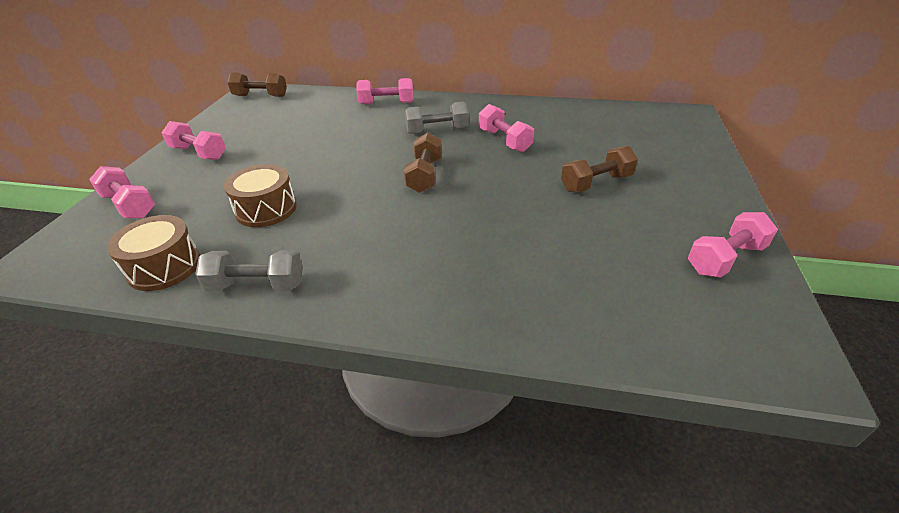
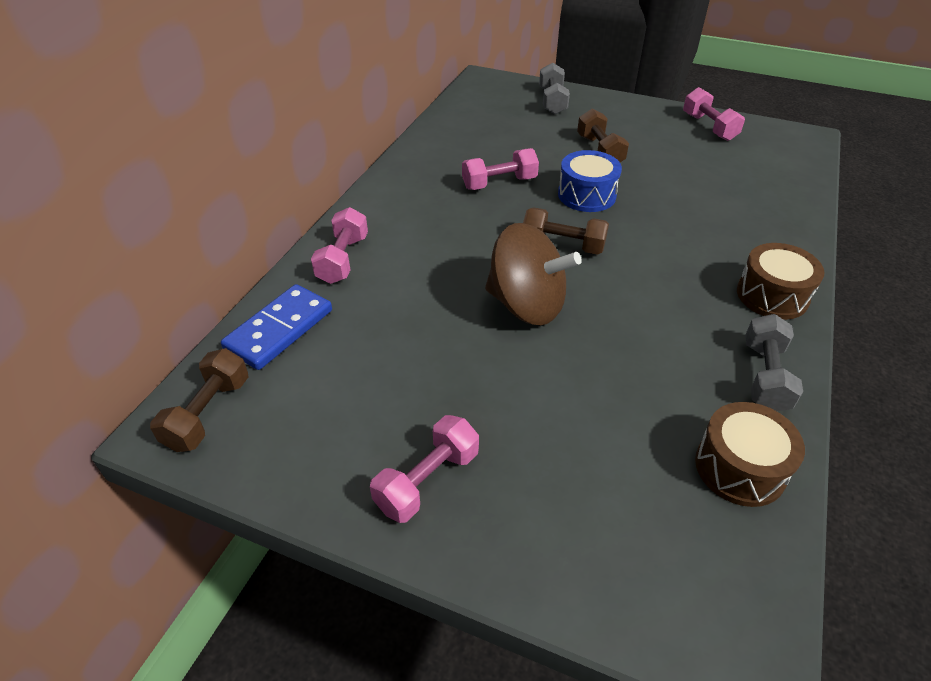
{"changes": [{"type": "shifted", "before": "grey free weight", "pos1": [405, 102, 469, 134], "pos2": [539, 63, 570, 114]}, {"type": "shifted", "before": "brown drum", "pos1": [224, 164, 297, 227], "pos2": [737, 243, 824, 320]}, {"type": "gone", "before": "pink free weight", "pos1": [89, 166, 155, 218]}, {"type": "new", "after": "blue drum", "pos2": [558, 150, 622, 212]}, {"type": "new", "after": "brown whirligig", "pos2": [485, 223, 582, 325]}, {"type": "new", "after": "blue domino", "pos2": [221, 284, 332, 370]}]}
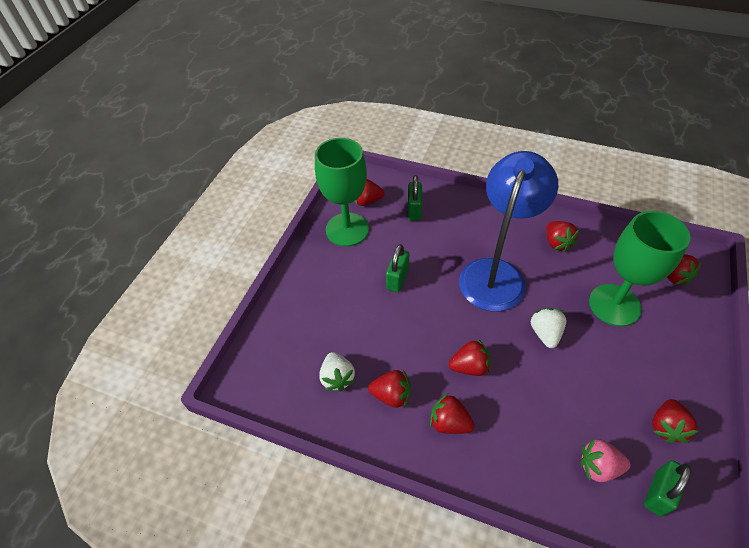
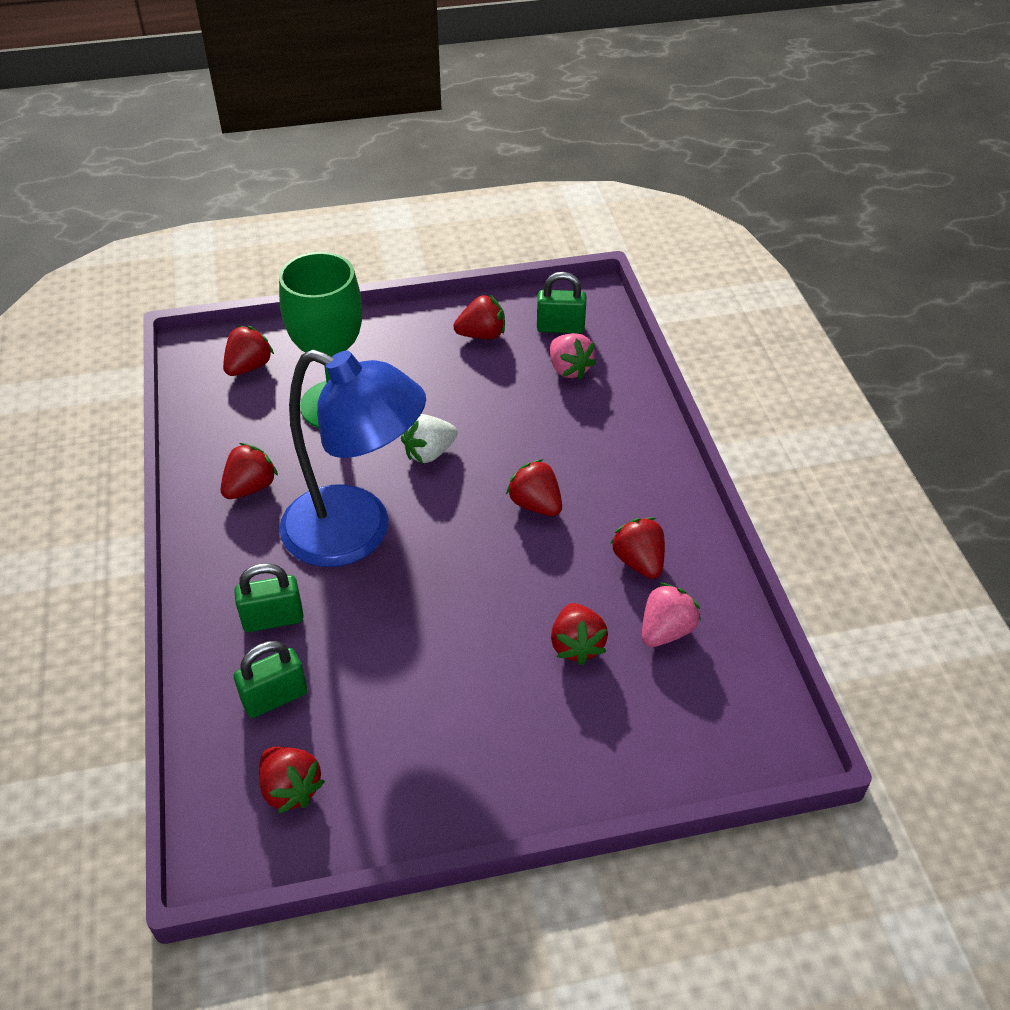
{"changes": [{"type": "gone", "before": "leaf-green wine glass", "pos1": [315, 138, 369, 246]}, {"type": "rotated", "before": "blue lamp", "pos1": [459, 151, 558, 311], "pos2": [279, 349, 426, 567], "turn": -150}, {"type": "shifted", "before": "leaf-green lock", "pos1": [386, 244, 409, 292], "pos2": [234, 563, 304, 632]}, {"type": "repainted", "before": "snow-white berry", "after": "pink berry", "pos1": [319, 352, 355, 392], "pos2": [642, 583, 701, 647]}, {"type": "shifted", "before": "red berry", "pos1": [430, 393, 475, 434], "pos2": [551, 603, 608, 665]}]}
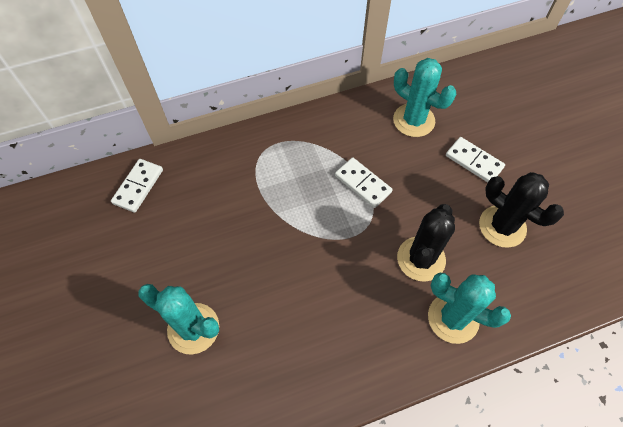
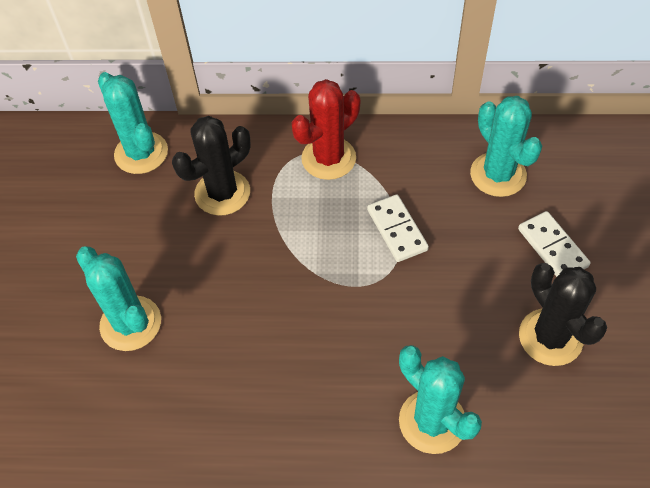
{"changes": [{"type": "swapped", "before": "snow-white domino", "after": "turquoise prickly plant", "pos1": [111, 159, 163, 213], "pos2": [98, 72, 168, 174]}, {"type": "shifted", "before": "black prickly plant", "pos1": [397, 204, 455, 282], "pos2": [172, 116, 251, 216]}, {"type": "new", "after": "red prickly plant", "pos2": [291, 79, 360, 180]}]}
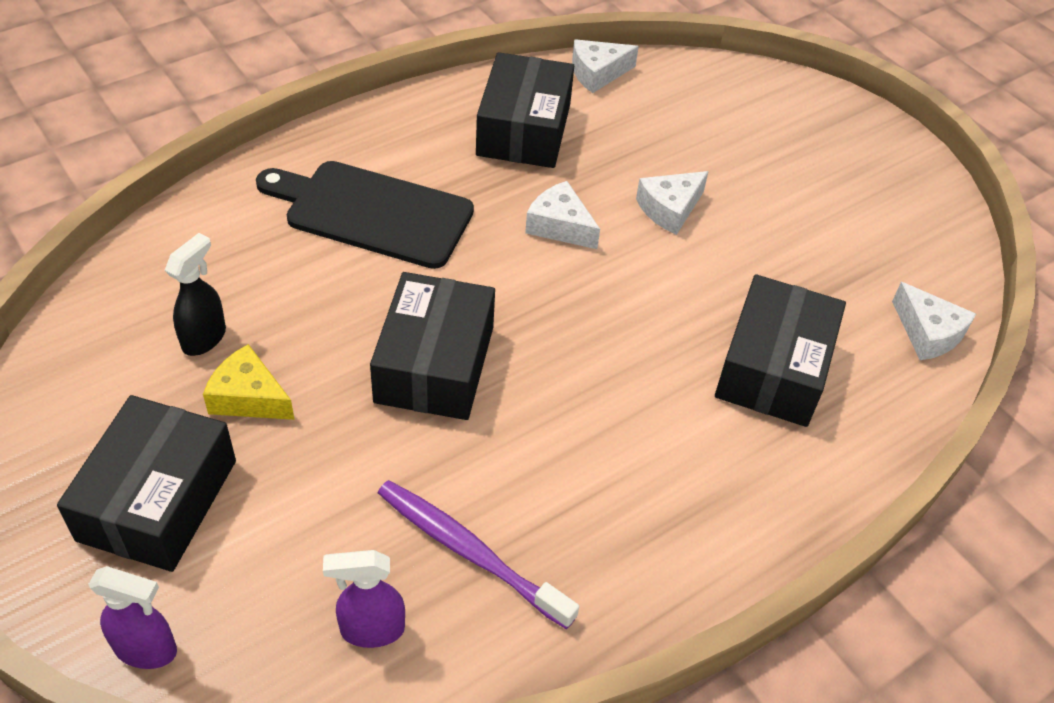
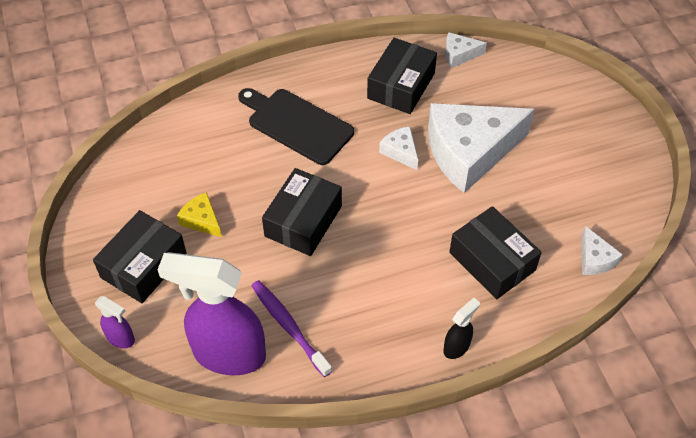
{"changes": [{"type": "scaled", "before": "snow-white cheese wedge", "pos1": [636, 171, 709, 235], "pos2": [428, 103, 534, 193], "scale": 2.35}, {"type": "shifted", "before": "black sprayer", "pos1": [165, 233, 226, 356], "pos2": [443, 298, 480, 359]}, {"type": "rotated", "before": "black box", "pos1": [715, 274, 846, 427], "pos2": [449, 206, 542, 299], "turn": -75}, {"type": "scaled", "before": "purple sprayer", "pos1": [323, 550, 405, 648], "pos2": [158, 252, 266, 375], "scale": 2.28}]}
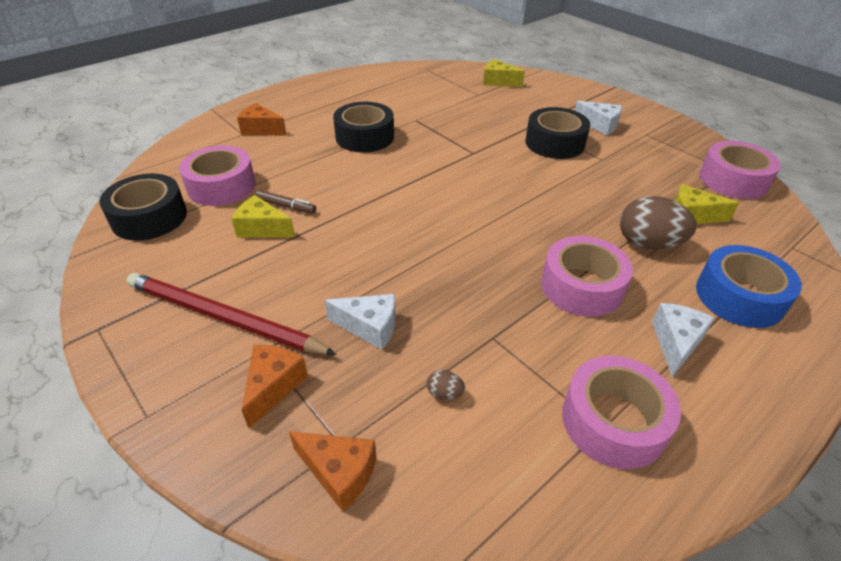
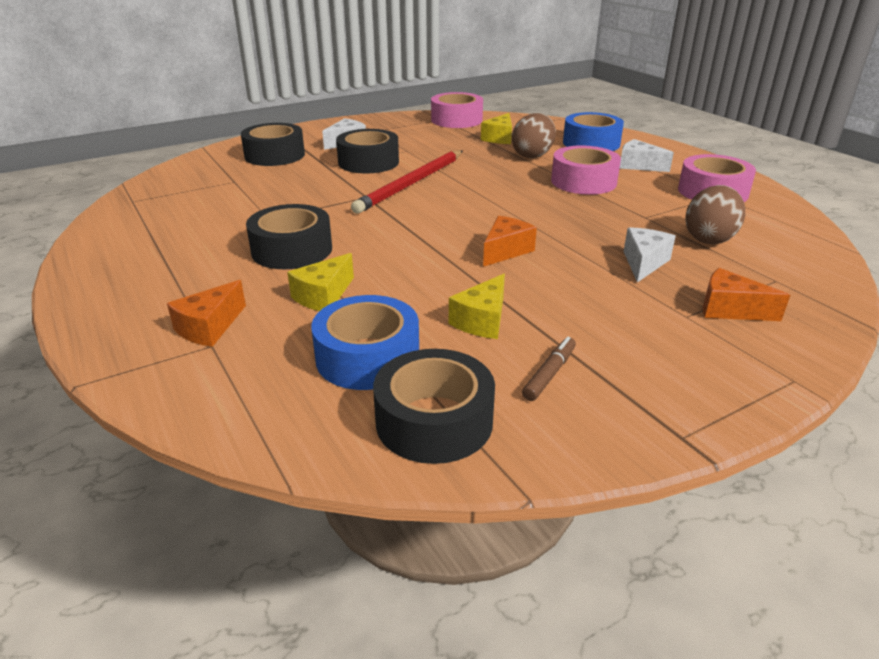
{"changes": [{"type": "shifted", "before": "yellow cheese wedge", "pos1": [483, 59, 525, 87], "pos2": [287, 253, 354, 311]}, {"type": "repainted", "before": "pink sticky tape", "after": "blue sticky tape", "pos1": [179, 145, 256, 206], "pos2": [311, 295, 419, 390]}, {"type": "shifted", "before": "brown marker pen", "pos1": [255, 190, 316, 214], "pos2": [522, 337, 576, 401]}, {"type": "shifted", "before": "red pencil", "pos1": [126, 273, 336, 355], "pos2": [351, 150, 463, 214]}, {"type": "scaled", "before": "brown egg shape", "pos1": [427, 370, 465, 400], "pos2": [685, 185, 745, 244], "scale": 2.35}, {"type": "shifted", "before": "orange-coloured cheese wedge", "pos1": [289, 431, 377, 512], "pos2": [483, 216, 537, 267]}, {"type": "new", "after": "black sticky tape", "pos2": [241, 123, 305, 166]}]}
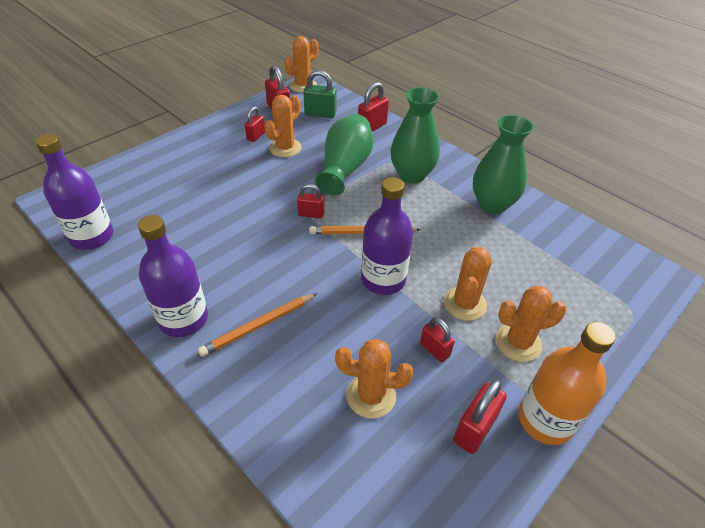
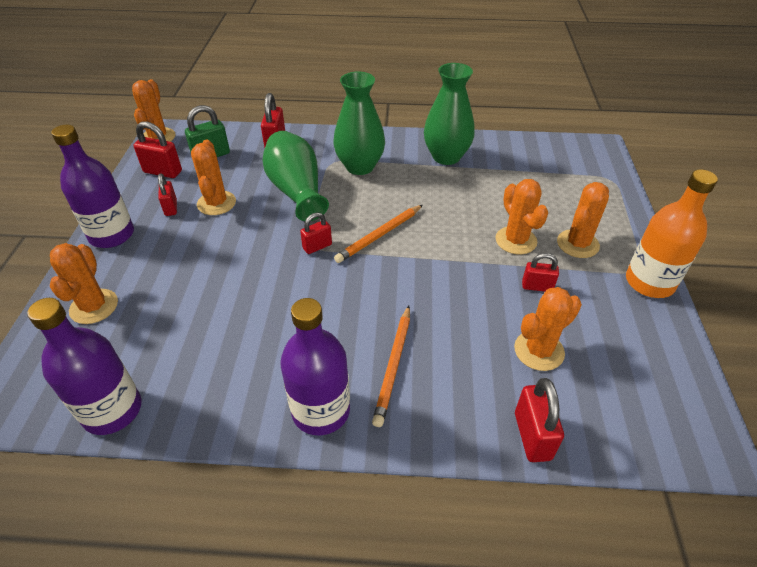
{"changes": [{"type": "shifted", "before": "purple flask", "pos1": [361, 177, 413, 295], "pos2": [51, 125, 134, 248]}, {"type": "shifted", "before": "red lock", "pos1": [453, 380, 507, 454], "pos2": [515, 378, 564, 462]}, {"type": "new", "after": "orange-coloured prickly plant", "pos2": [50, 243, 118, 324]}]}
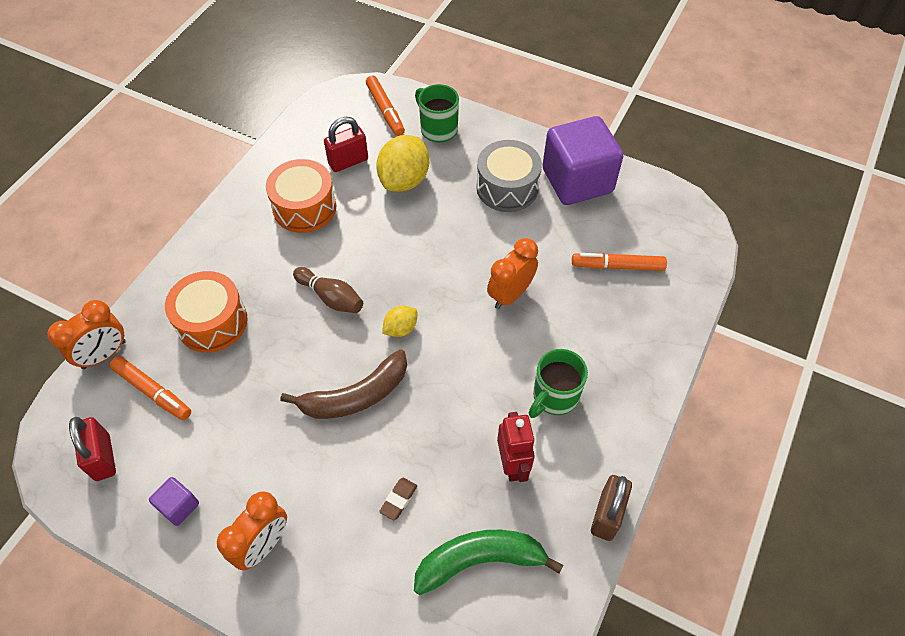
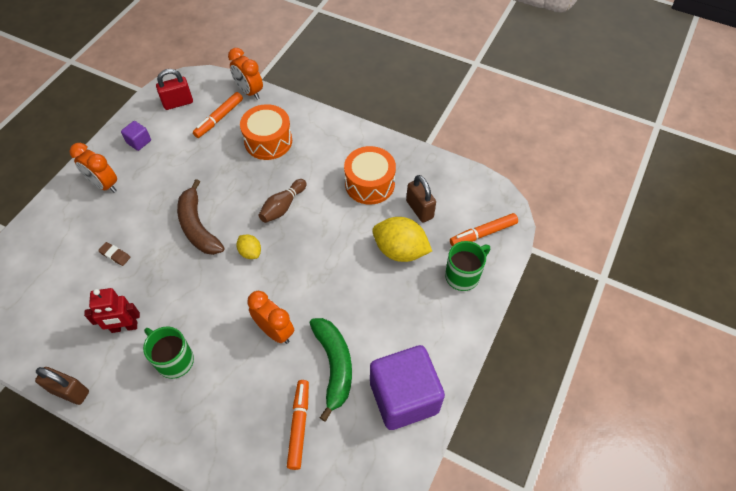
{"changes": [{"type": "repainted", "before": "red lock", "after": "brown lock", "pos1": [324, 117, 368, 172], "pos2": [406, 175, 436, 223]}, {"type": "gone", "before": "grey drum", "pos1": [476, 140, 542, 212]}, {"type": "shifted", "before": "leaf-green toy banana", "pos1": [414, 530, 564, 595], "pos2": [310, 318, 352, 422]}]}
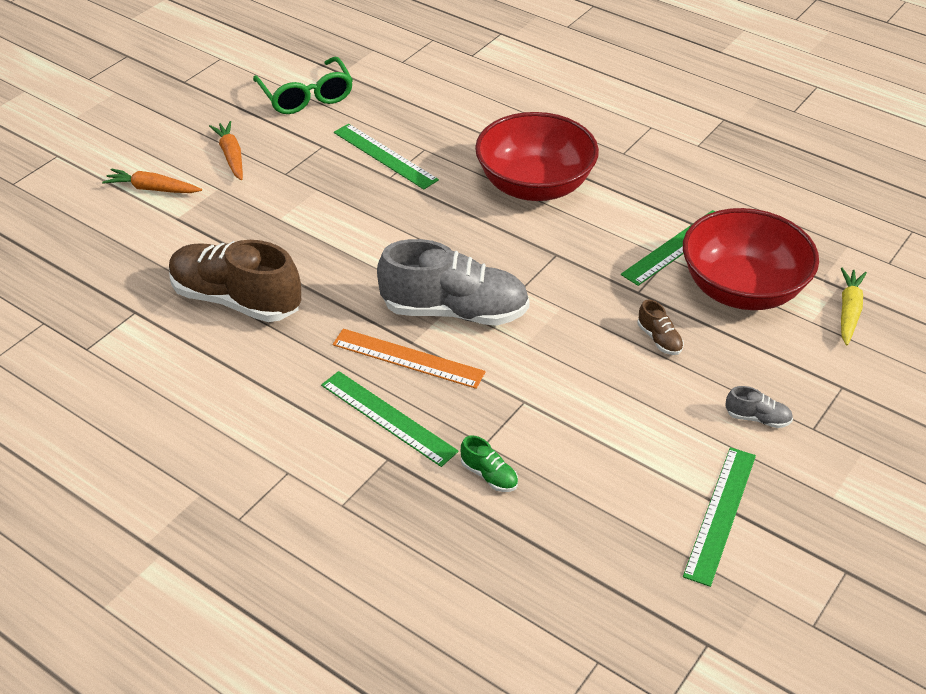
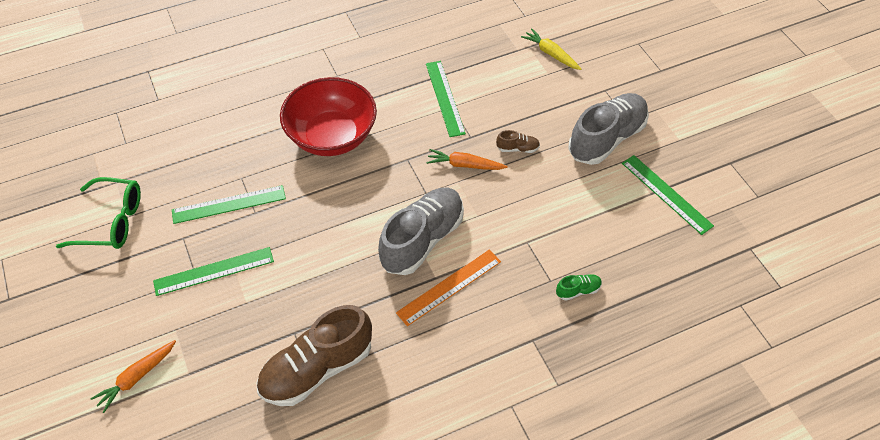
{"changes": [{"type": "shifted", "before": "orange-coloured root vegetable", "pos1": [209, 121, 243, 180], "pos2": [426, 149, 507, 170]}, {"type": "gone", "before": "red serving bowl", "pos1": [683, 208, 819, 310]}, {"type": "shifted", "before": "leaf-green straightedge", "pos1": [321, 371, 459, 467], "pos2": [153, 247, 274, 296]}, {"type": "scaled", "before": "grey lace-up shoe", "pos1": [726, 386, 793, 428], "pos2": [568, 93, 649, 165], "scale": 2.43}]}
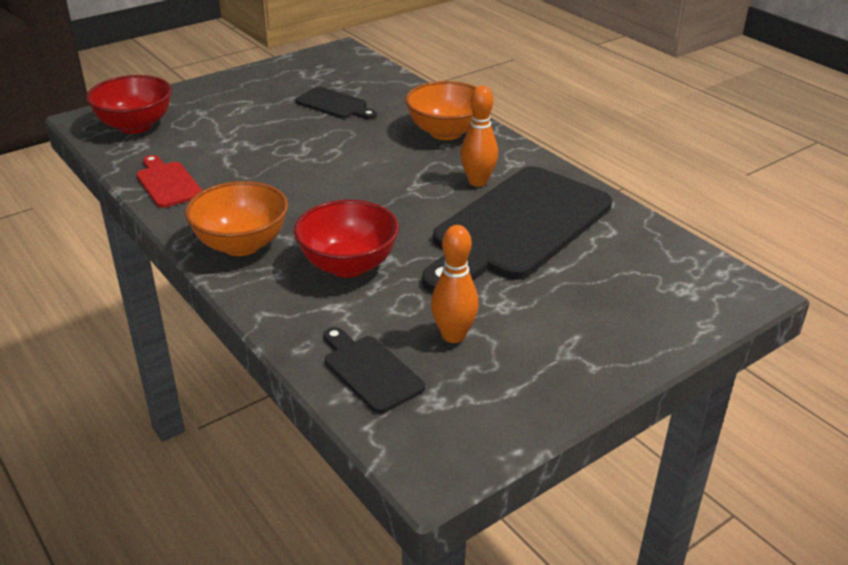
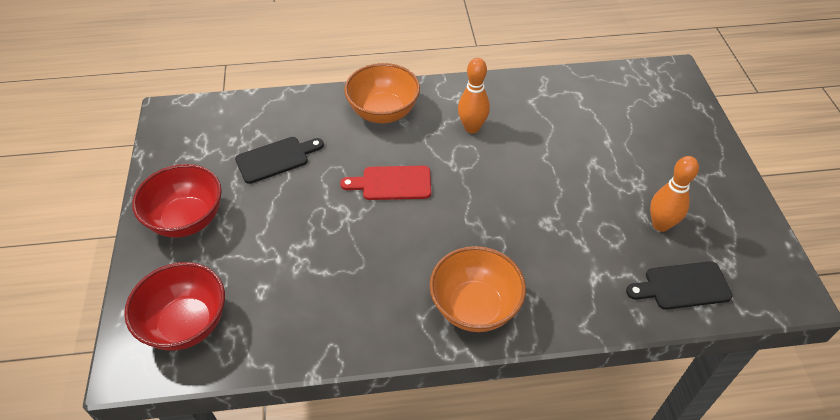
{"changes": [{"type": "shifted", "before": "red chopping board", "pos1": [136, 155, 202, 208], "pos2": [340, 166, 431, 200]}, {"type": "gone", "before": "black chopping board", "pos1": [422, 166, 612, 293]}, {"type": "shifted", "before": "red serving bowl", "pos1": [294, 200, 399, 278], "pos2": [132, 164, 222, 238]}]}
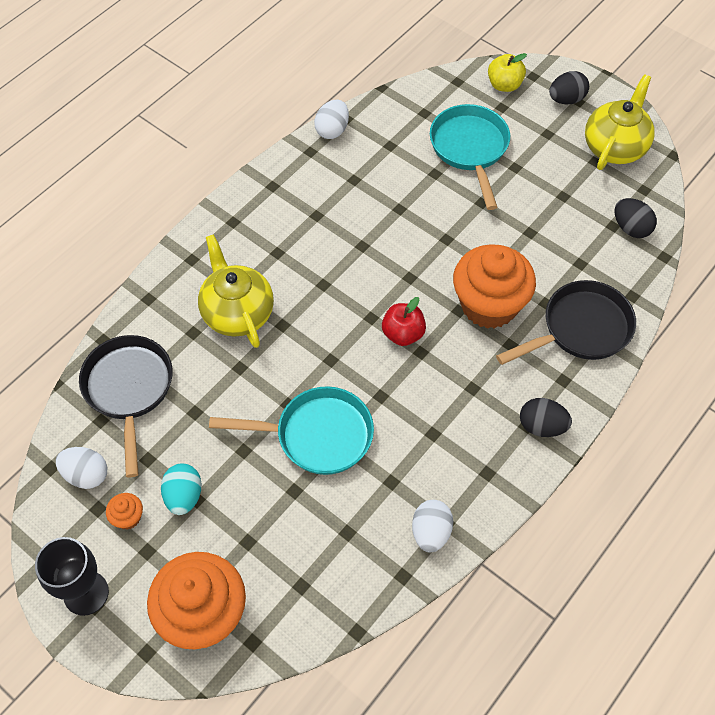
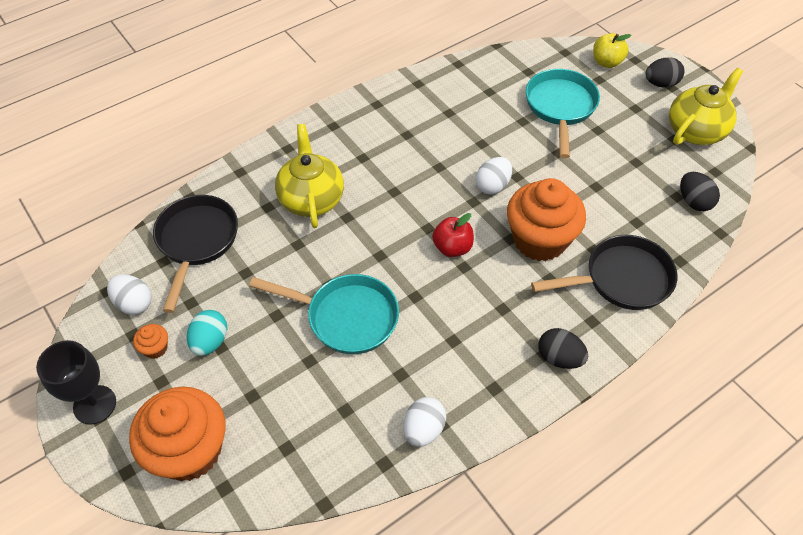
{"changes": [{"type": "shifted", "before": "snow-white egg shape", "pos1": [314, 100, 349, 139], "pos2": [475, 157, 512, 194]}]}
